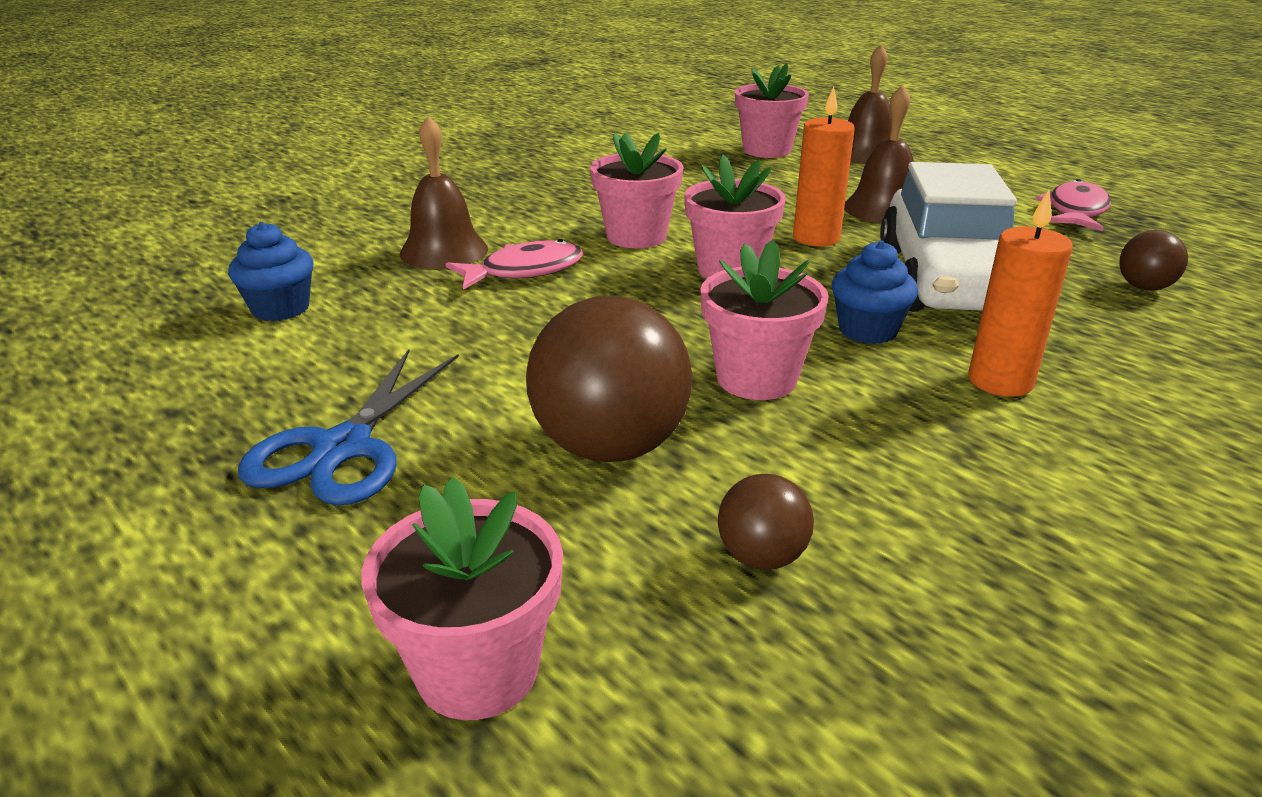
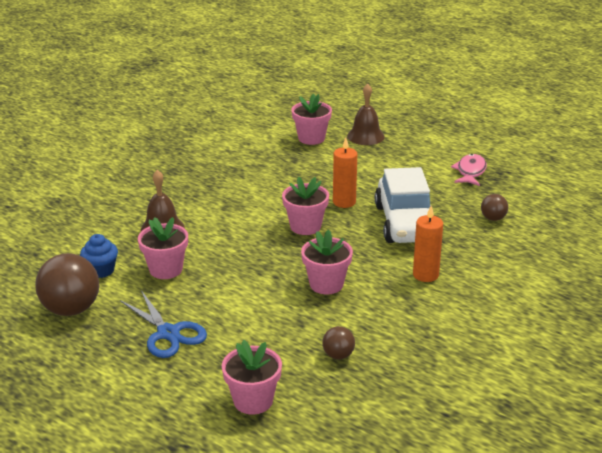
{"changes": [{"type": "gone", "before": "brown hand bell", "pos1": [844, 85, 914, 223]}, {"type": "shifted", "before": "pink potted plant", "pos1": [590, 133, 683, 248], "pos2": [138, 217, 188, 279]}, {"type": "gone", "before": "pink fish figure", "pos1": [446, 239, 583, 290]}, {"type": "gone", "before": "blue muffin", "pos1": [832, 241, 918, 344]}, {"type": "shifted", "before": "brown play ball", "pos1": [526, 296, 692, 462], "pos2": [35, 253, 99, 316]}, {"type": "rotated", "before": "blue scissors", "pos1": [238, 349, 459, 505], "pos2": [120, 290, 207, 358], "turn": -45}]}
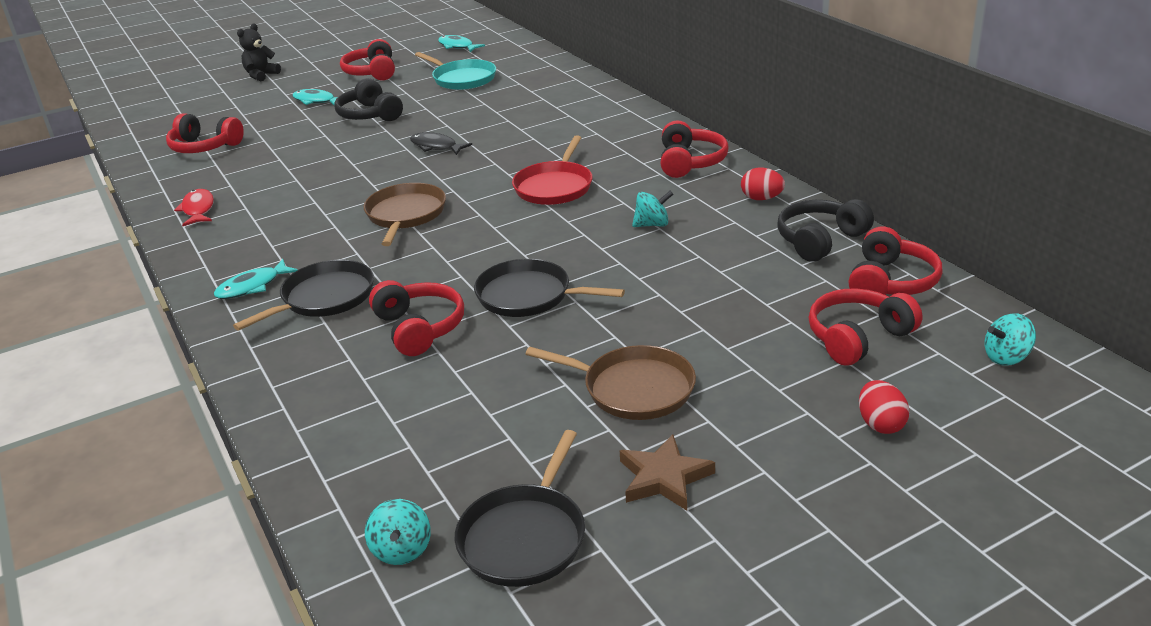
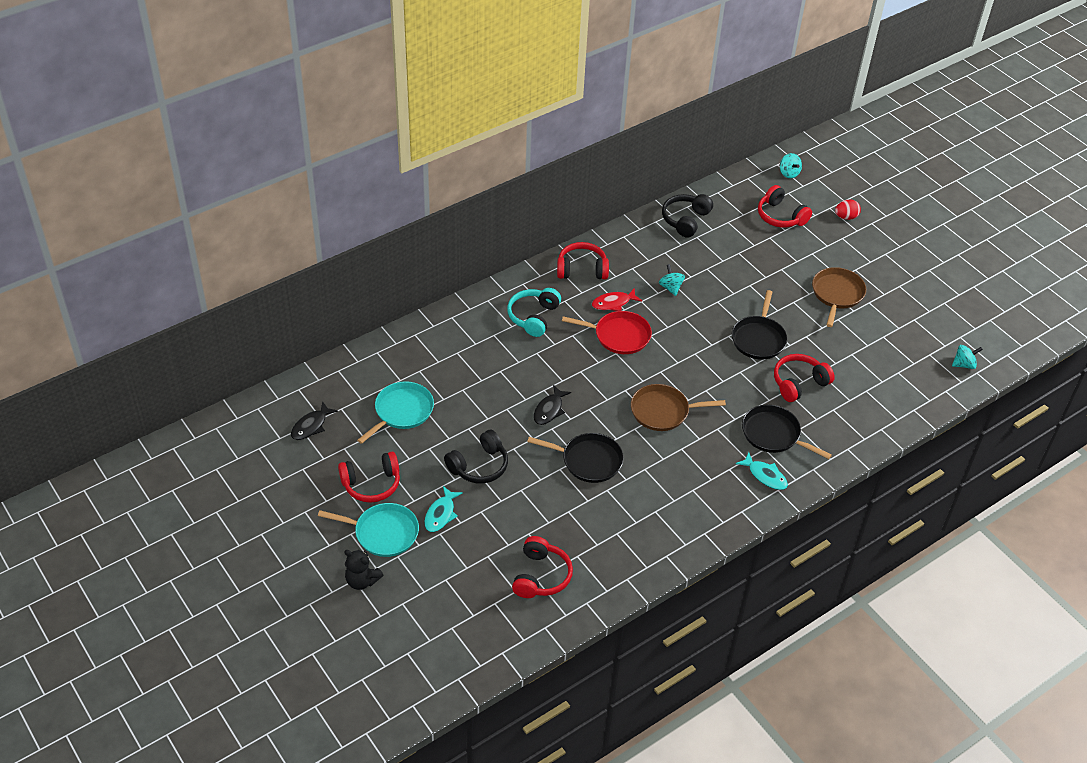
{"changes": [{"type": "repainted", "before": "turquoise fish figure", "after": "black fish figure", "pos1": [438, 35, 485, 52], "pos2": [291, 401, 338, 440]}, {"type": "gone", "before": "red egg shape", "pos1": [741, 168, 785, 200]}, {"type": "shifted", "before": "red fish figure", "pos1": [174, 189, 214, 226], "pos2": [592, 288, 642, 311]}, {"type": "rotated", "before": "black over-ear headphones", "pos1": [777, 199, 874, 262], "pos2": [662, 194, 713, 237], "turn": 75}, {"type": "gone", "before": "red over-ear headphones", "pos1": [848, 226, 942, 295]}, {"type": "shifted", "before": "black frying pan", "pos1": [455, 430, 585, 587], "pos2": [527, 433, 624, 483]}, {"type": "gone", "before": "brown star shape", "pos1": [620, 434, 715, 511]}, {"type": "new", "after": "turquoise over-ear headphones", "pos2": [507, 288, 561, 337]}, {"type": "new", "after": "turquoise frying pan", "pos2": [318, 503, 419, 557]}]}
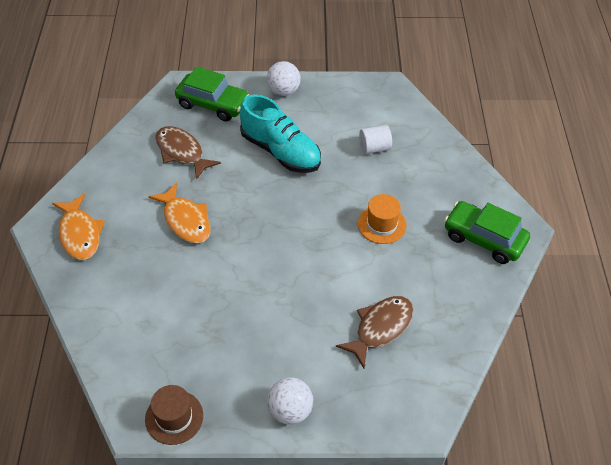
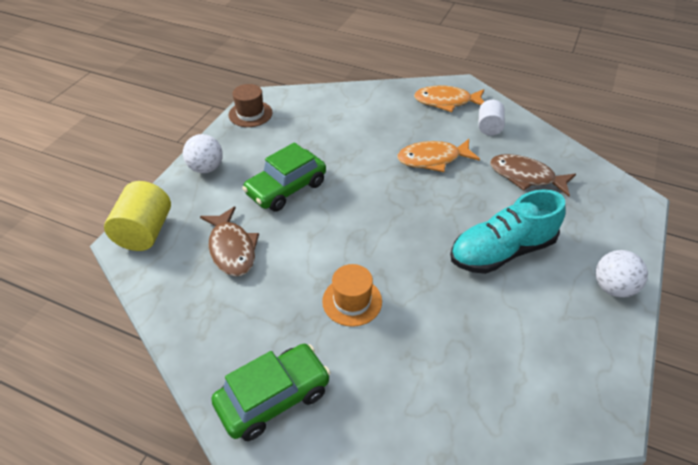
{"changes": [{"type": "shifted", "before": "leaf-green toy car", "pos1": [175, 66, 249, 121], "pos2": [242, 142, 326, 211]}, {"type": "shifted", "before": "snow-white solid cylinder", "pos1": [359, 125, 392, 154], "pos2": [478, 100, 505, 136]}, {"type": "rotated", "before": "brown fish figure", "pos1": [155, 126, 221, 180], "pos2": [490, 154, 576, 196], "turn": -135}, {"type": "new", "after": "yellow solid cylinder", "pos2": [104, 181, 171, 251]}]}
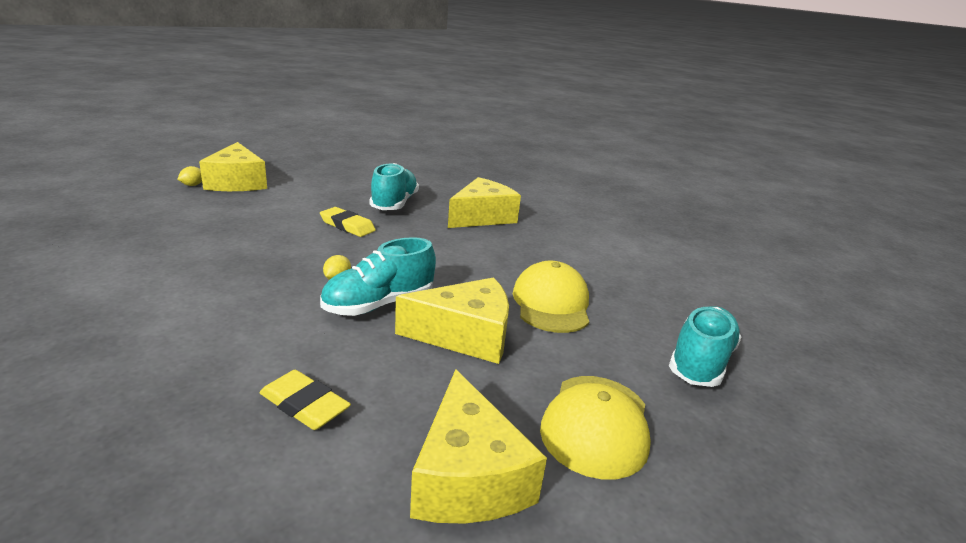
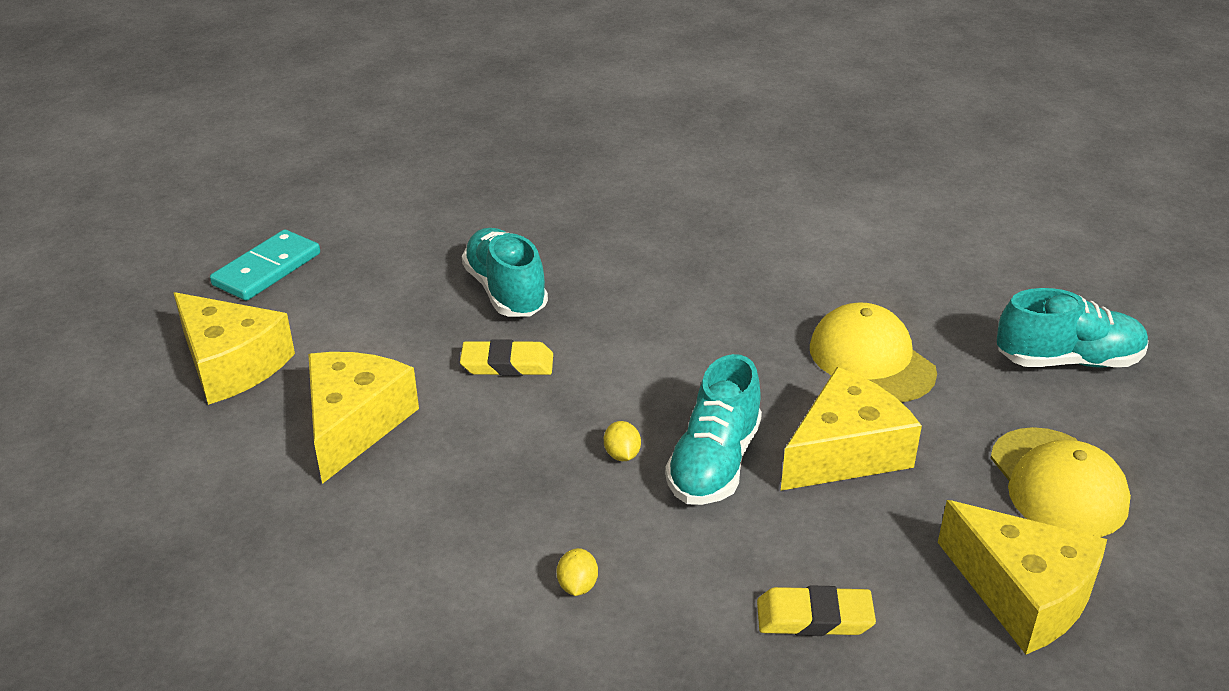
{"changes": [{"type": "shifted", "before": "yellow lemon", "pos1": [178, 166, 202, 186], "pos2": [557, 548, 598, 596]}, {"type": "shifted", "before": "yellow cheese wedge", "pos1": [448, 177, 521, 228], "pos2": [308, 352, 419, 484]}, {"type": "rotated", "before": "turquoise lace-up shoe", "pos1": [669, 306, 742, 387], "pos2": [997, 288, 1148, 367], "turn": 90}, {"type": "new", "after": "turquoise domino", "pos2": [210, 229, 320, 301]}]}
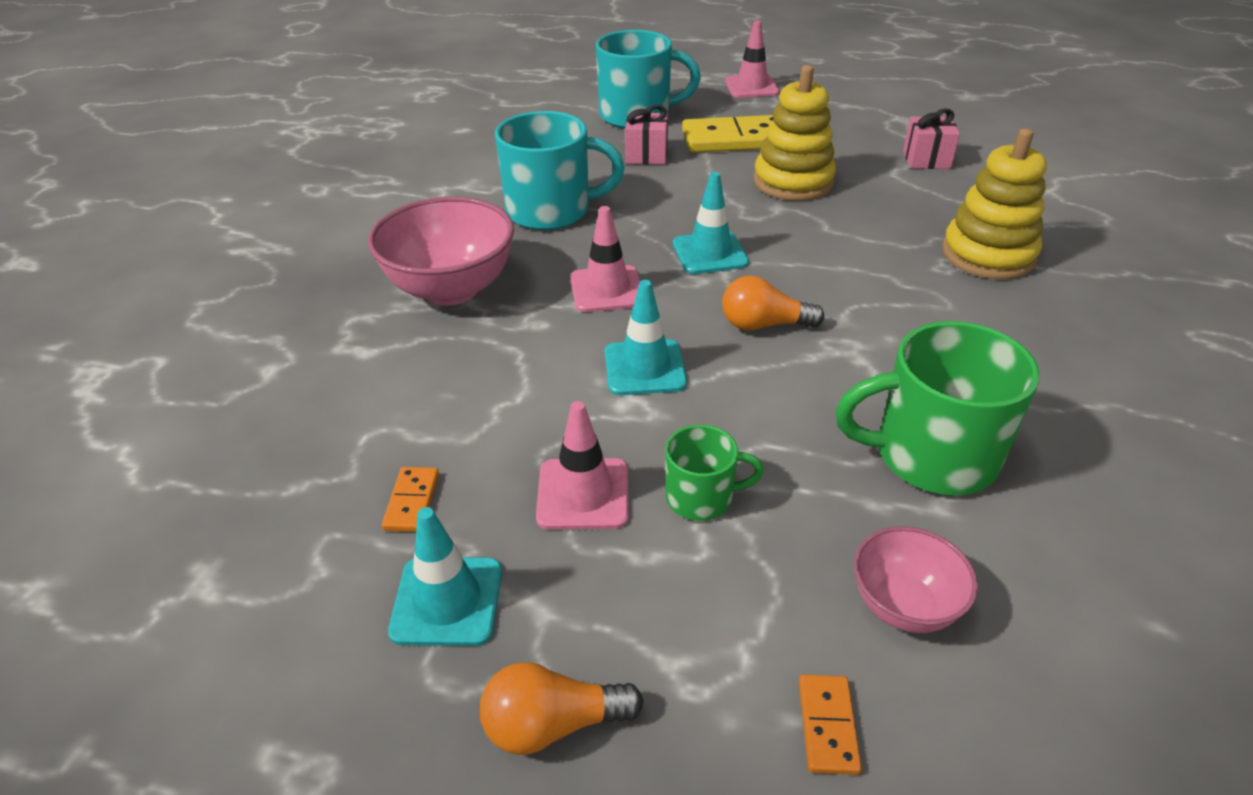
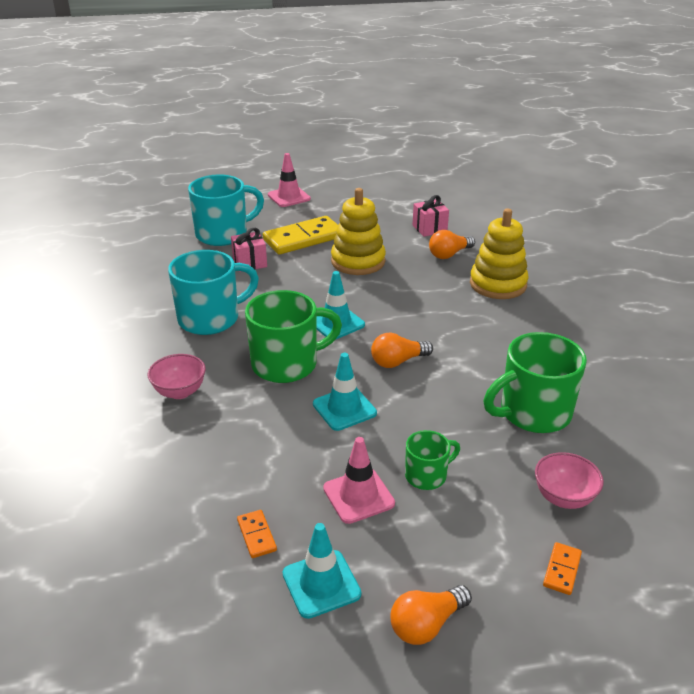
{"changes": [{"type": "scaled", "before": "pink serving bowl", "pos1": [368, 196, 514, 305], "pos2": [148, 354, 206, 399], "scale": 0.56}, {"type": "swapped", "before": "pink safety cone", "after": "leaf-green tea mug", "pos1": [570, 206, 640, 312], "pos2": [245, 290, 342, 383]}, {"type": "rotated", "before": "orange-coloured domino", "pos1": [799, 674, 862, 775], "pos2": [543, 542, 582, 595], "turn": 45}, {"type": "new", "after": "orange-coloured bulb", "pos2": [429, 230, 475, 259]}]}
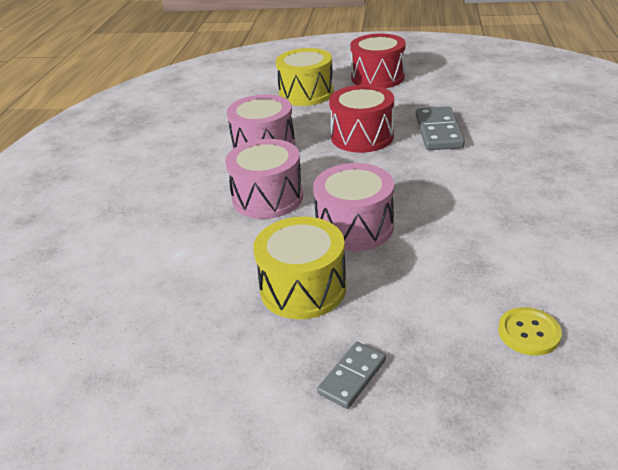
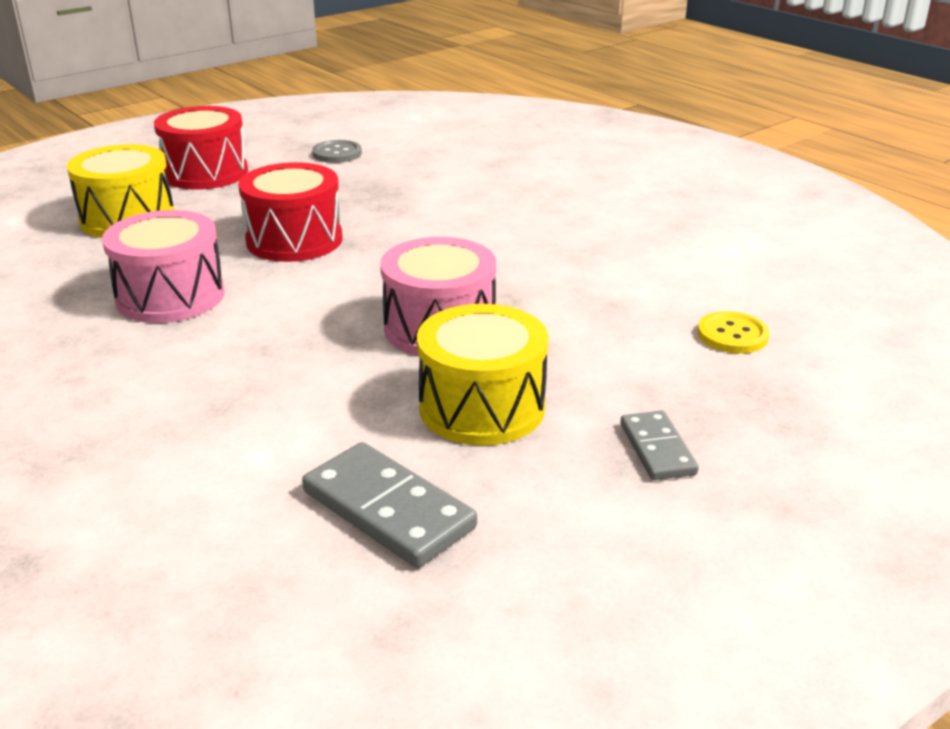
{"changes": [{"type": "shifted", "before": "grey domino", "pos1": [416, 106, 465, 150], "pos2": [302, 442, 477, 568]}, {"type": "gone", "before": "pink drum", "pos1": [225, 139, 303, 219]}, {"type": "new", "after": "grey button", "pos2": [312, 140, 362, 163]}]}
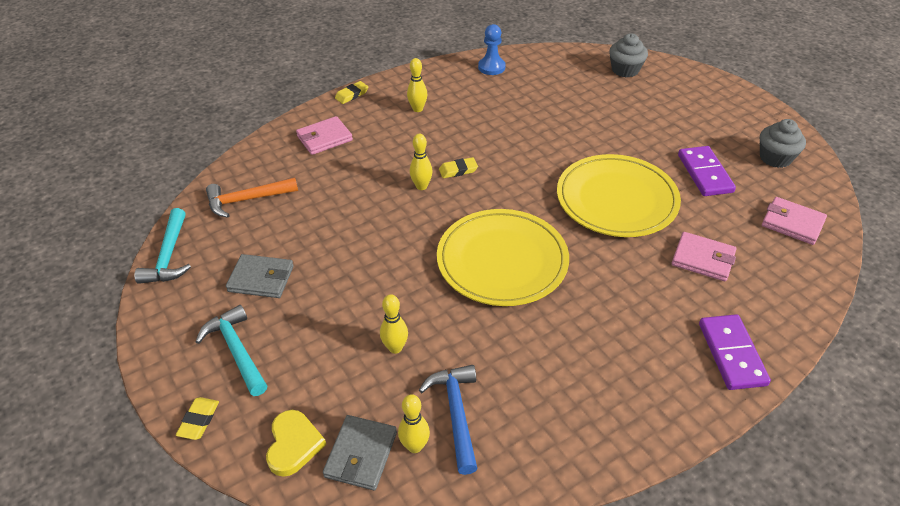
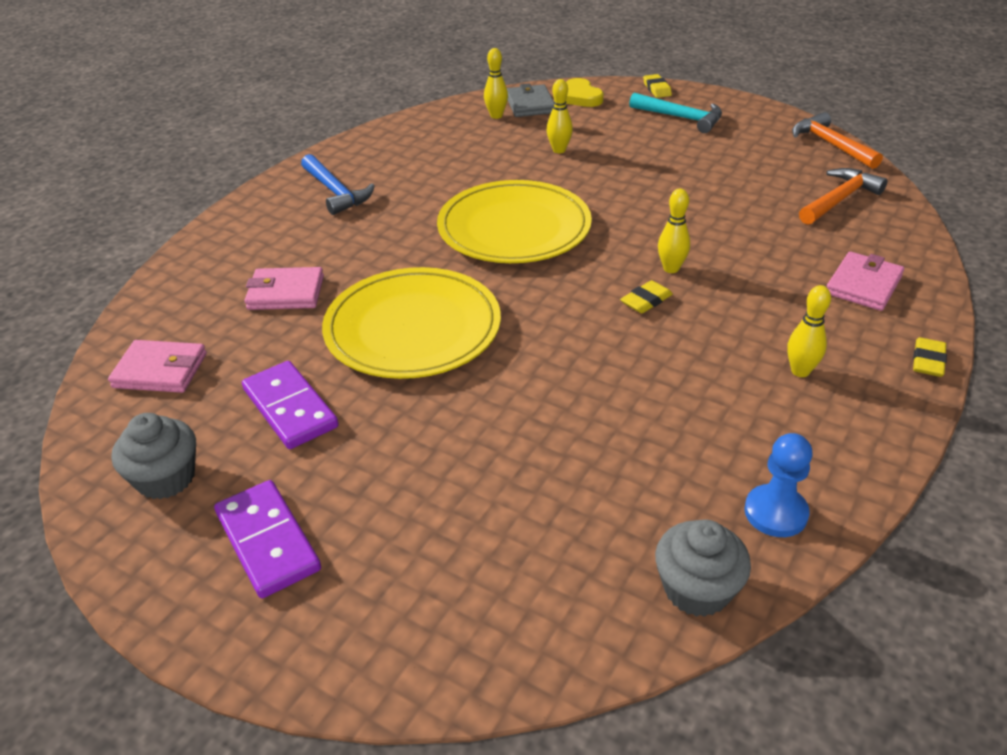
{"changes": [{"type": "shifted", "before": "grey muffin", "pos1": [609, 33, 648, 78], "pos2": [655, 519, 751, 617]}, {"type": "repainted", "before": "turquoise claw hammer", "after": "orange-coloured claw hammer", "pos1": [135, 208, 191, 284], "pos2": [792, 112, 883, 169]}, {"type": "gone", "before": "grey wallet", "pos1": [226, 254, 294, 298]}, {"type": "shifted", "before": "purple domino", "pos1": [699, 314, 771, 390], "pos2": [214, 480, 321, 598]}, {"type": "shifted", "before": "blue claw hammer", "pos1": [419, 365, 478, 475], "pos2": [301, 154, 375, 215]}]}
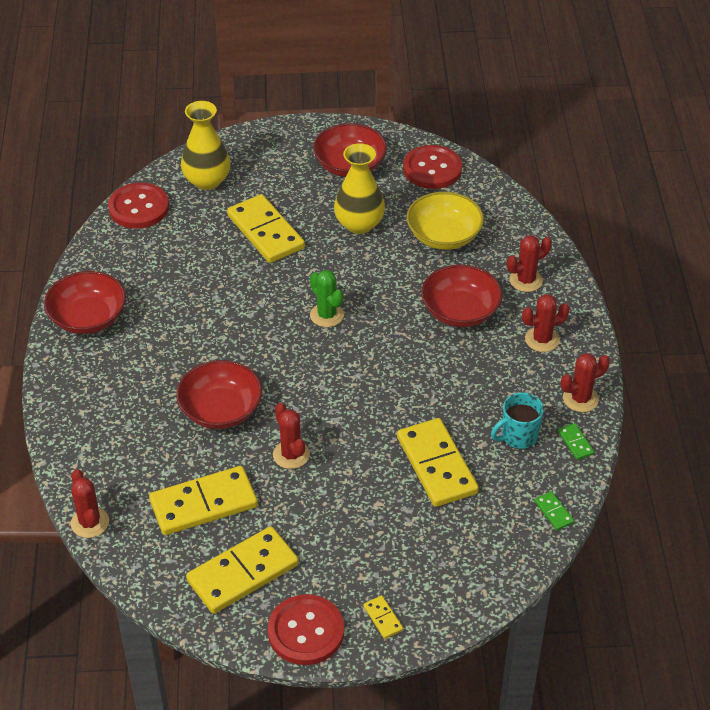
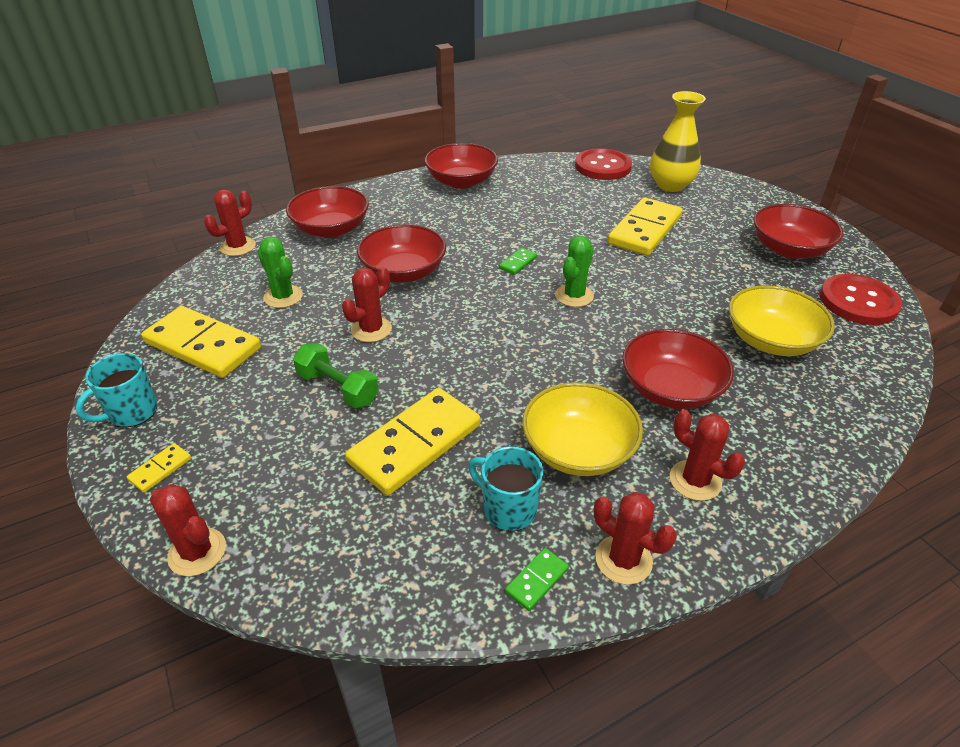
{"changes": [{"type": "gone", "before": "yellow vase", "pos1": [334, 143, 385, 234]}, {"type": "shifted", "before": "red prickly plant", "pos1": [507, 235, 552, 292], "pos2": [150, 484, 226, 576]}, {"type": "swapped", "before": "yellow domino", "after": "leaf-green prickly plant", "pos1": [149, 466, 258, 535], "pos2": [258, 237, 303, 308]}, {"type": "shifted", "before": "leaf-green domino", "pos1": [534, 491, 574, 530], "pos2": [499, 248, 537, 275]}, {"type": "swapped", "before": "red button", "after": "turquoise tea mug", "pos1": [267, 594, 344, 665], "pos2": [76, 353, 158, 427]}, {"type": "new", "after": "red serving bowl", "pos2": [286, 186, 369, 238]}, {"type": "new", "after": "leaf-green free weight", "pos2": [293, 343, 379, 408]}, {"type": "new", "after": "yellow serving bowl", "pos2": [522, 382, 643, 476]}]}
